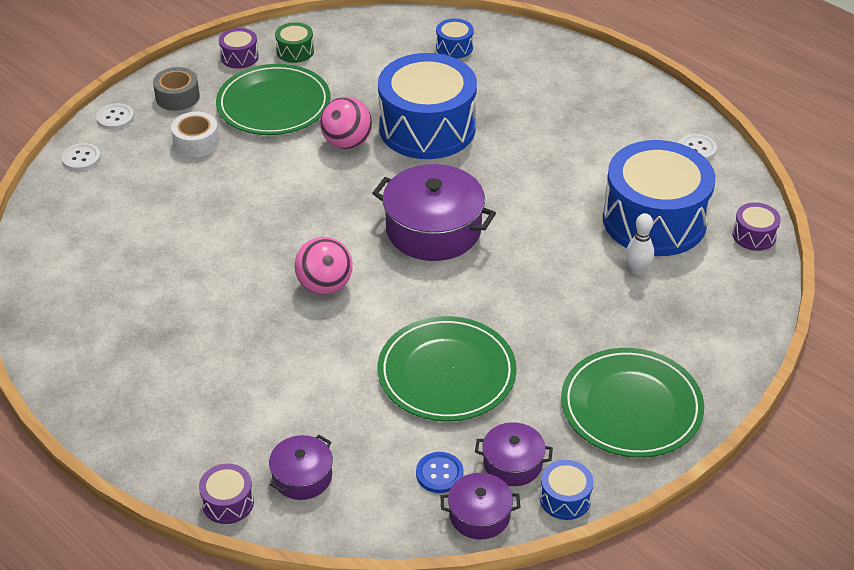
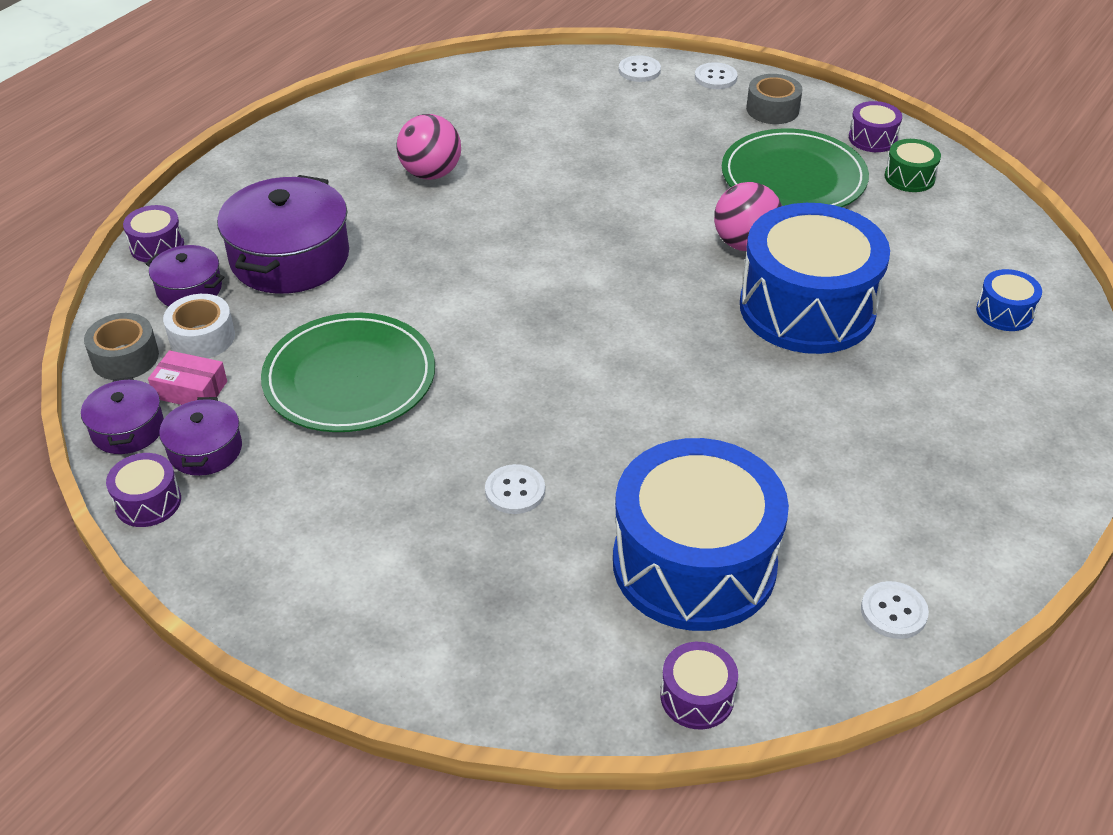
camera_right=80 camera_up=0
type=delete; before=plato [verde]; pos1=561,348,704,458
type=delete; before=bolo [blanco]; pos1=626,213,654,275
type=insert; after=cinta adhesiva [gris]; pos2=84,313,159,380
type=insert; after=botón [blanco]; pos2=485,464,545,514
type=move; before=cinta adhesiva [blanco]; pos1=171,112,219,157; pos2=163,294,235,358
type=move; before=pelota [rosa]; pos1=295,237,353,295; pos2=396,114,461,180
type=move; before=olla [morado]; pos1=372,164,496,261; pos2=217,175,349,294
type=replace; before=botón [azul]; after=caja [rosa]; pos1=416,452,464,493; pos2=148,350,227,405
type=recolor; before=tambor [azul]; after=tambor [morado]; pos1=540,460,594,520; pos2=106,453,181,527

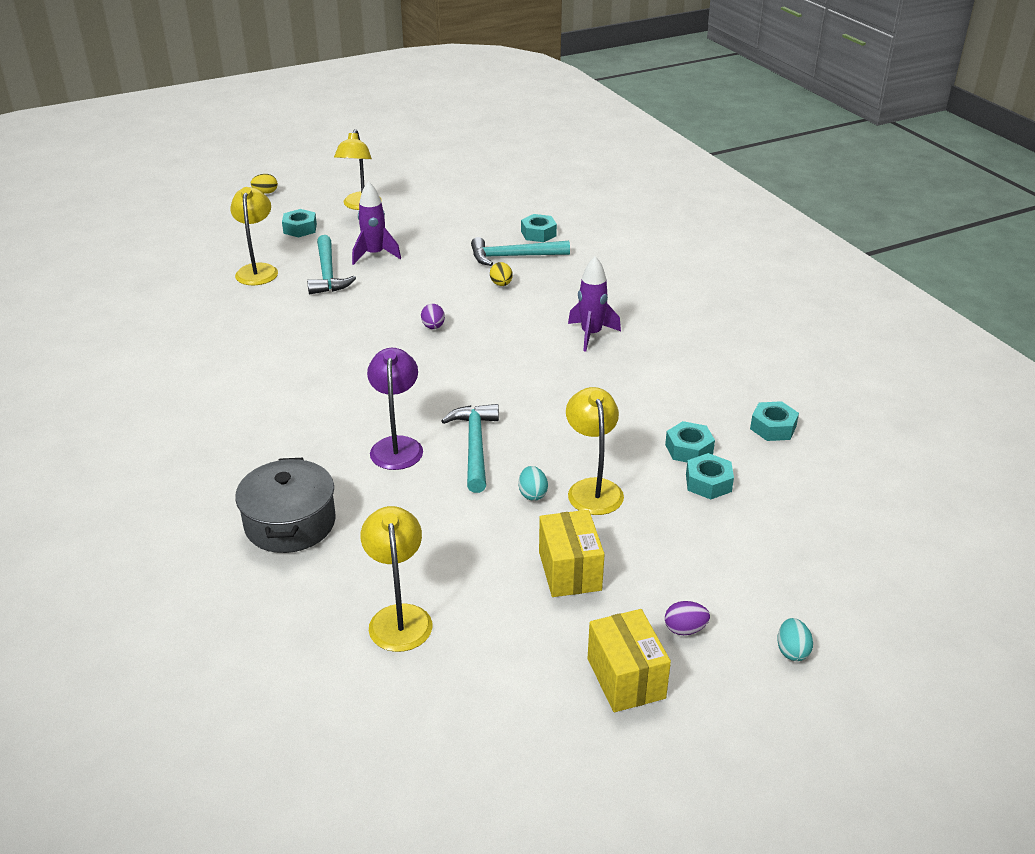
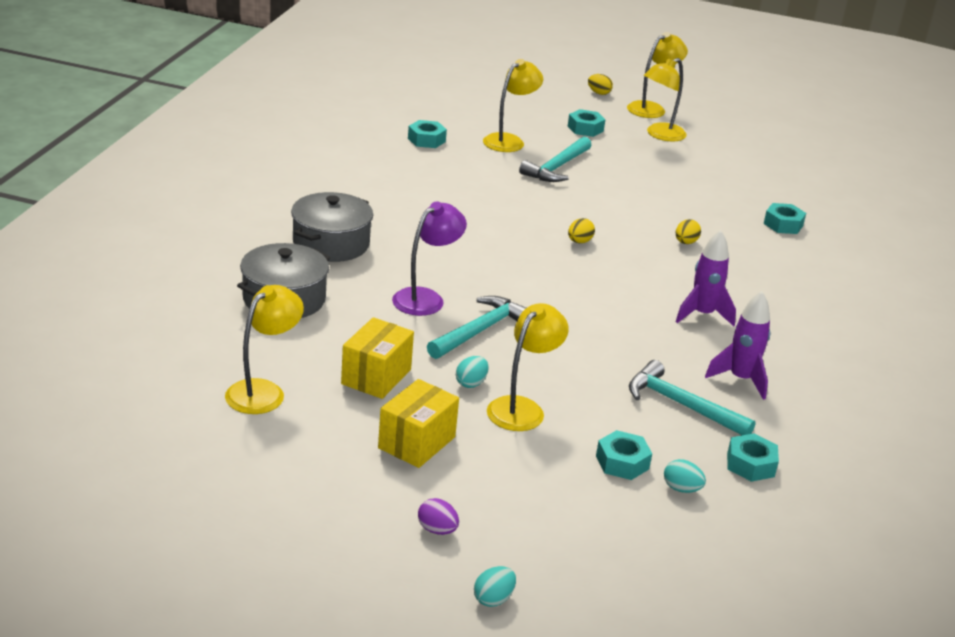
camera_right=40 camera_up=-5
type=insert; after=olla [gris]; pos2=291,192,373,262
type=insert; after=lámpara [amarillo]; pos2=627,32,688,118
type=insert; after=huevo [turquesa]; pos2=664,459,706,493
type=move; before=cohete [morado]; pos1=352,181,401,265; pos2=705,291,770,400
type=move; before=martillo [turquesa]; pos1=471,237,570,266; pos2=629,360,756,435
type=move; before=caja [amarillo]; pos1=588,609,671,712; pos2=341,317,414,399
type=move; before=tuerca [turquesa]; pos1=665,421,715,462; pos2=408,120,447,148
type=recolor; before=huevo [morado]; after=huevo [amarillo]; pos1=421,304,445,329; pos2=568,218,595,243

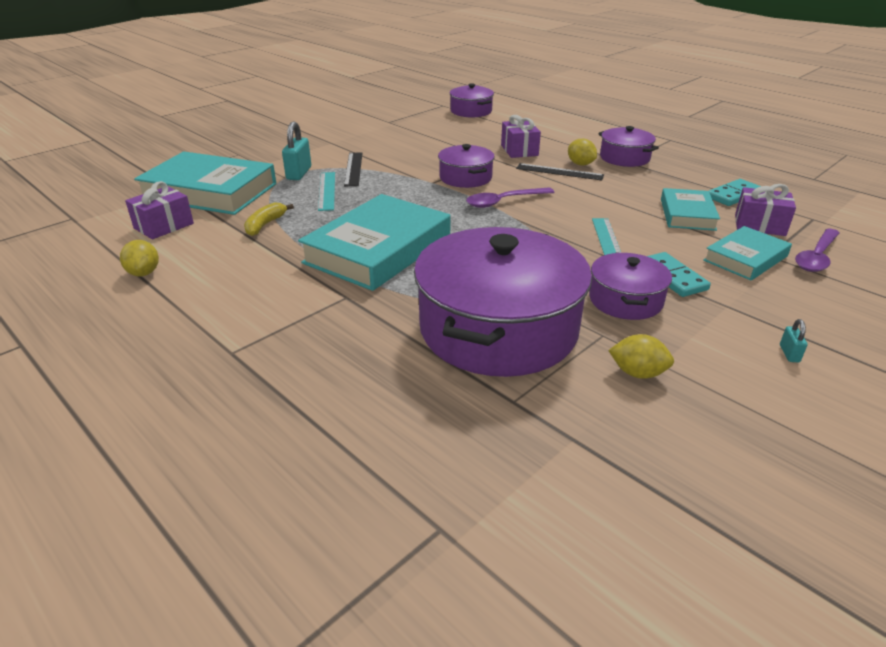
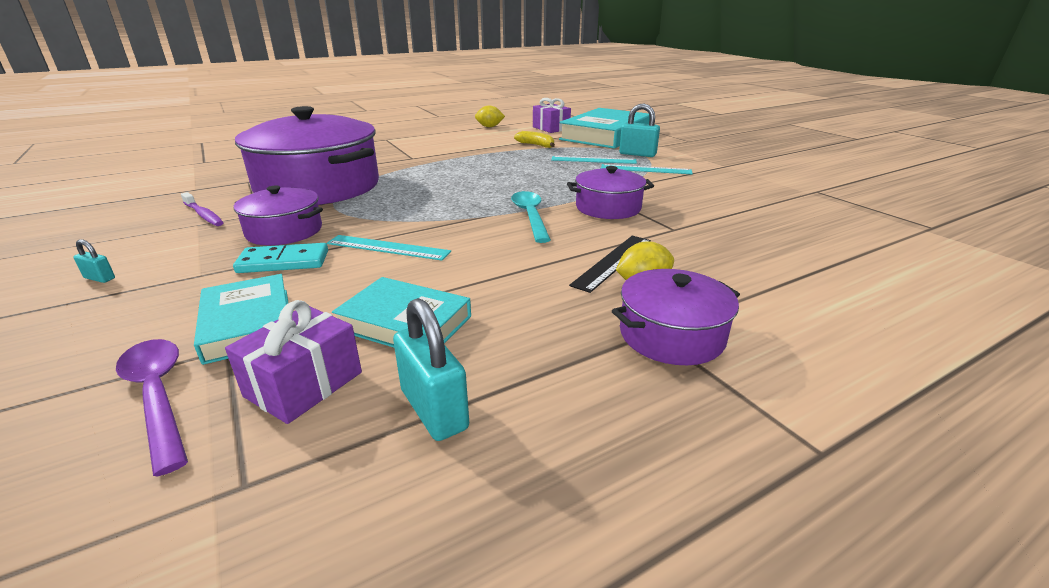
camera_right=105 camera_up=-5
type=delete; before=libro [turquesa]; pos1=298,194,450,291
type=delete; before=olla [morado]; pos1=450,83,494,117
type=delete; before=regalo [morado]; pos1=501,115,541,158
type=replace; before=limón [amarillo]; after=cepillo de dientes [morado]; pos1=608,334,674,379; pos2=181,192,224,226
type=replace; before=ficha de dominó [turquesa]; after=candado [turquesa]; pos1=709,179,761,206; pos2=393,298,469,441
type=recolor; before=regla [negro]; after=regla [turquesa]; pos1=344,153,362,186; pos2=601,164,693,174
type=recolor; before=cuchara [morado]; after=cuchara [turquesa]; pos1=466,187,554,208; pos2=511,191,551,243

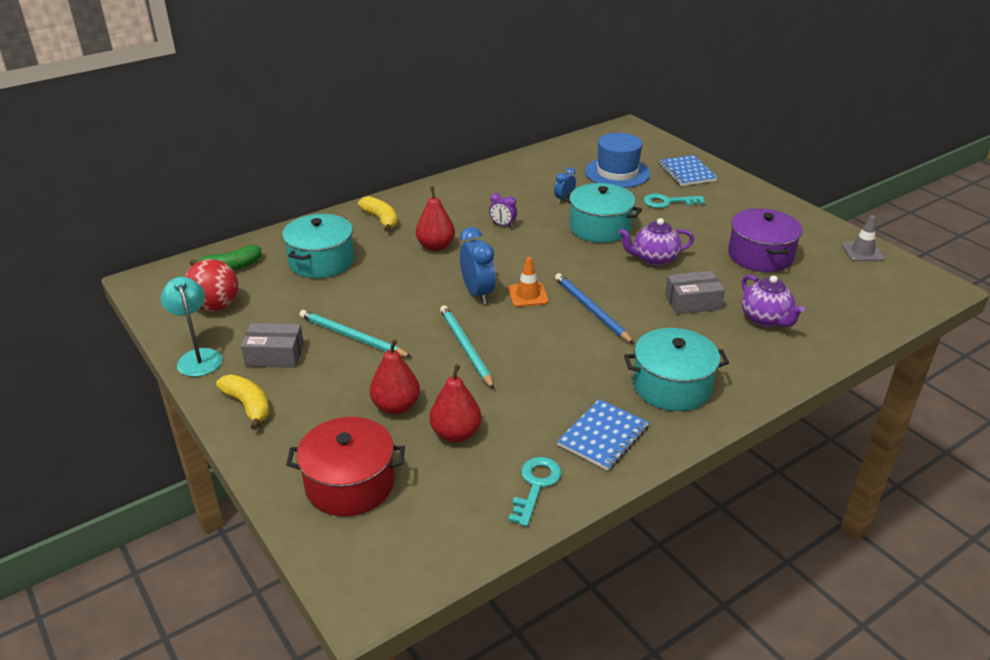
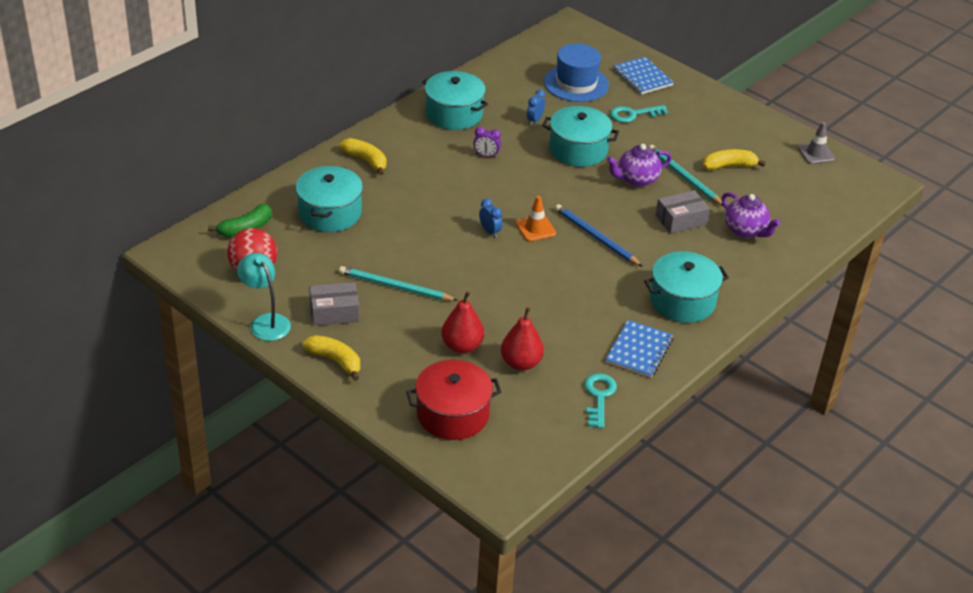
camera_right=-15 camera_up=5
type=delete; before=pera [rojo]; pos1=416,186,455,251
type=insert; after=olla [turquesa]; pos2=422,71,488,130
type=move; before=lápiz [turquesa]; pos1=440,305,494,389; pos2=649,145,723,206
type=replace; before=olla [morado]; after=plátano [amarillo]; pos1=728,208,803,272; pos2=703,149,766,170
type=resize; before=despertador [azul]; pos1=460,227,496,304; pos2=479,199,502,238; scale=0.57

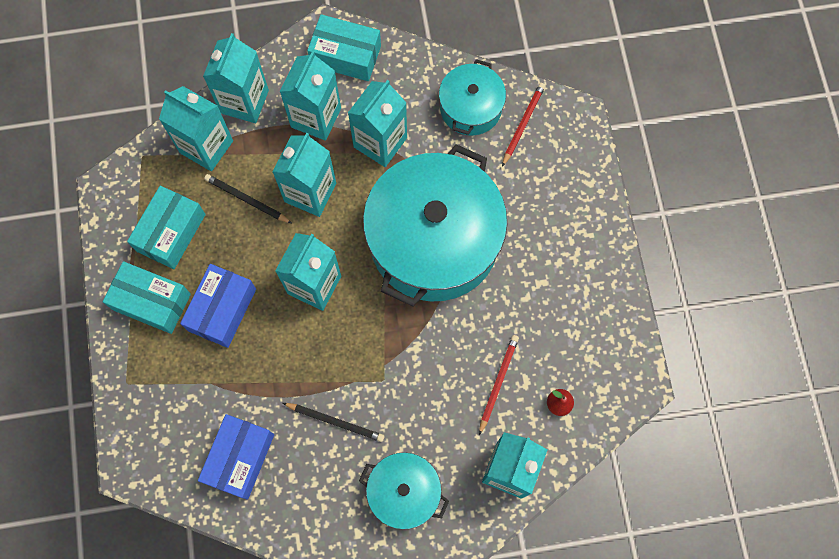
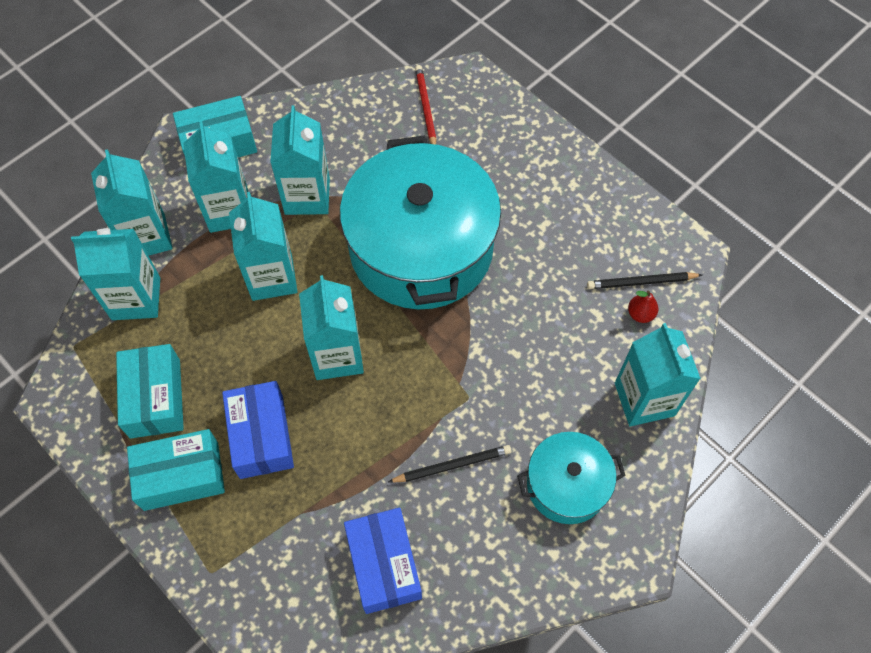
camera_right=-35 camera_up=-10
type=delete; before=olla [turquesa]; pos1=439,59,506,135
type=delete; before=lápiz [rojo]; pos1=479,335,519,435
type=move; before=lápiz [negro]; pos1=204,174,292,223; pos2=587,272,702,289

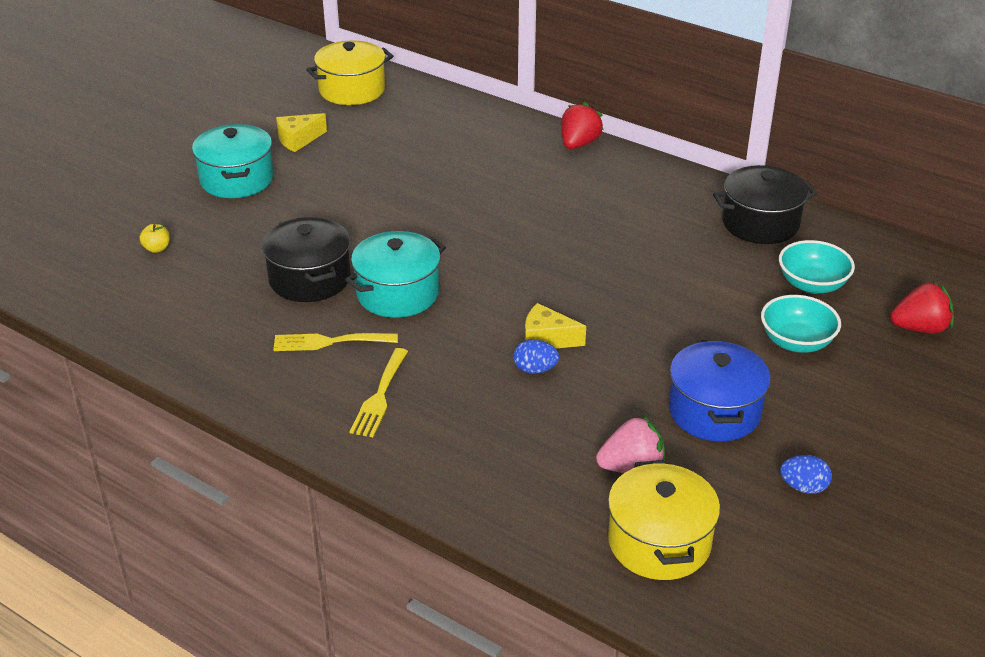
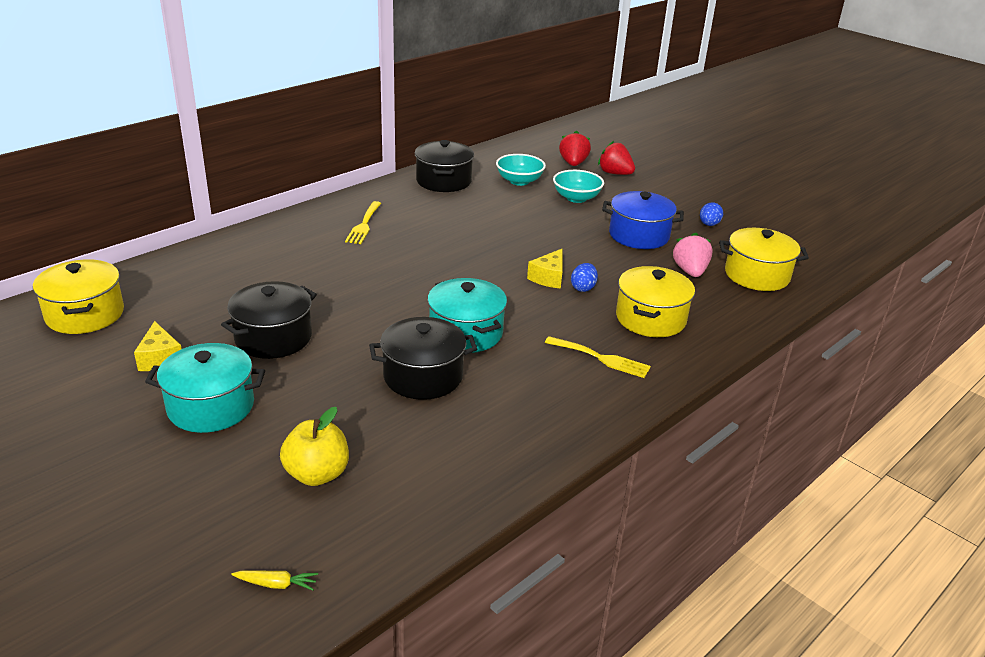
camera_right=-80 camera_up=-5
type=insert; after=olla [negro]; pos2=221,281,317,359
type=insert; after=zanahoria [amarillo]; pos2=231,570,318,591
type=insert; after=olla [amarillo]; pos2=616,266,695,337
type=move; before=tenedor [amarillo]; pos1=273,333,398,351; pos2=345,201,382,244
type=move; before=fresa [rojo]; pos1=561,102,604,149; pos2=598,141,635,175
type=resize; before=manzana [amarillo]; pos1=139,224,170,253; pos2=280,407,349,486; scale=1.94

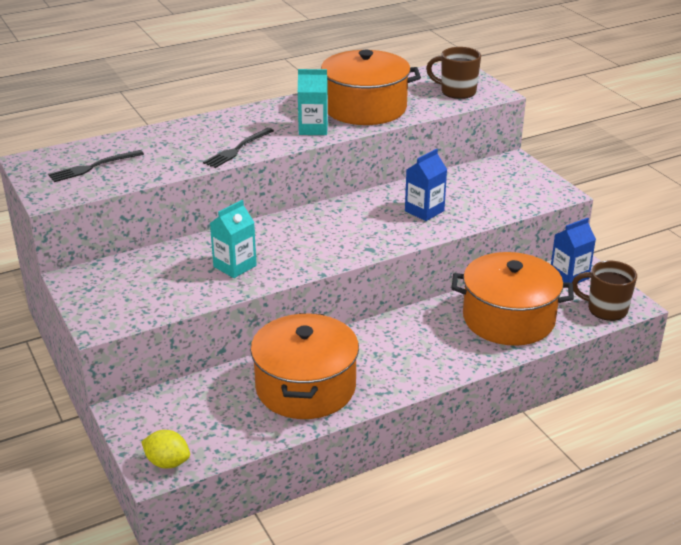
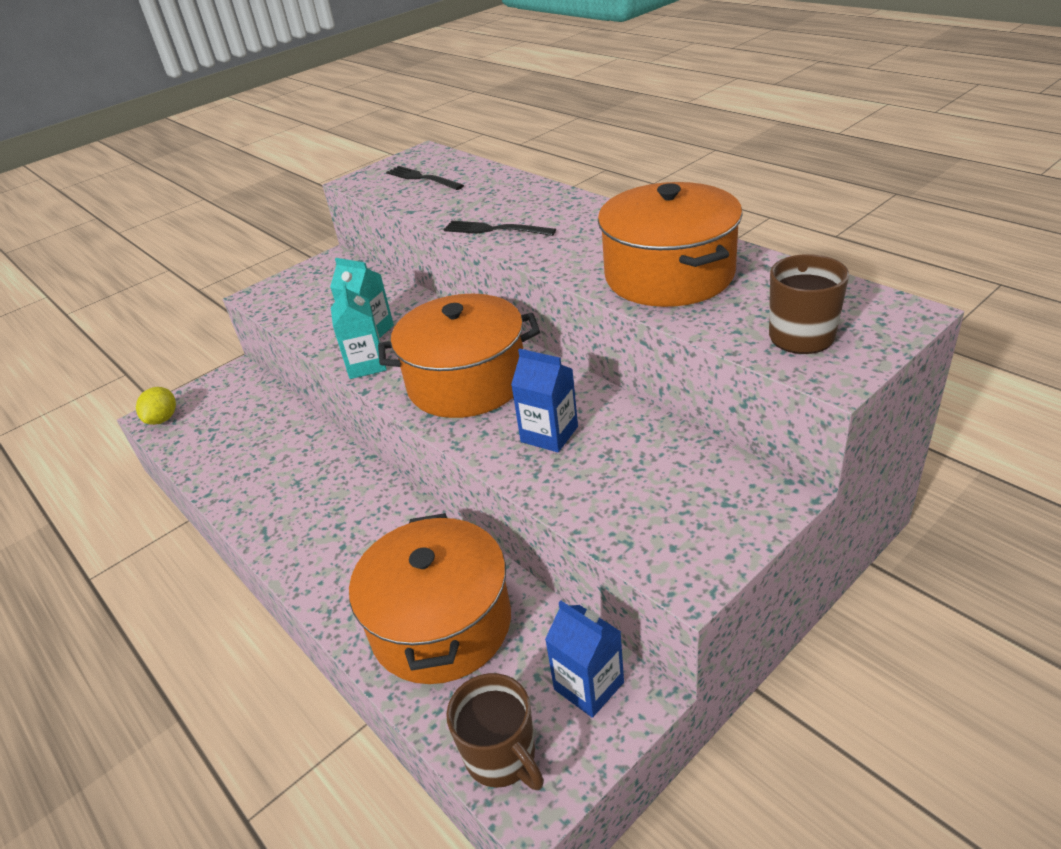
camera_right=80 camera_up=5
type=move; before=olla [naranja]; pos1=251,313,359,419; pos2=378,294,540,418
type=move; before=cartón de leche [turquesa]; pos1=298,69,328,135; pos2=331,282,387,379
type=rotate; before=taza [marrón]; pos1=572,261,637,321; pos2=446,673,544,790; turn=135

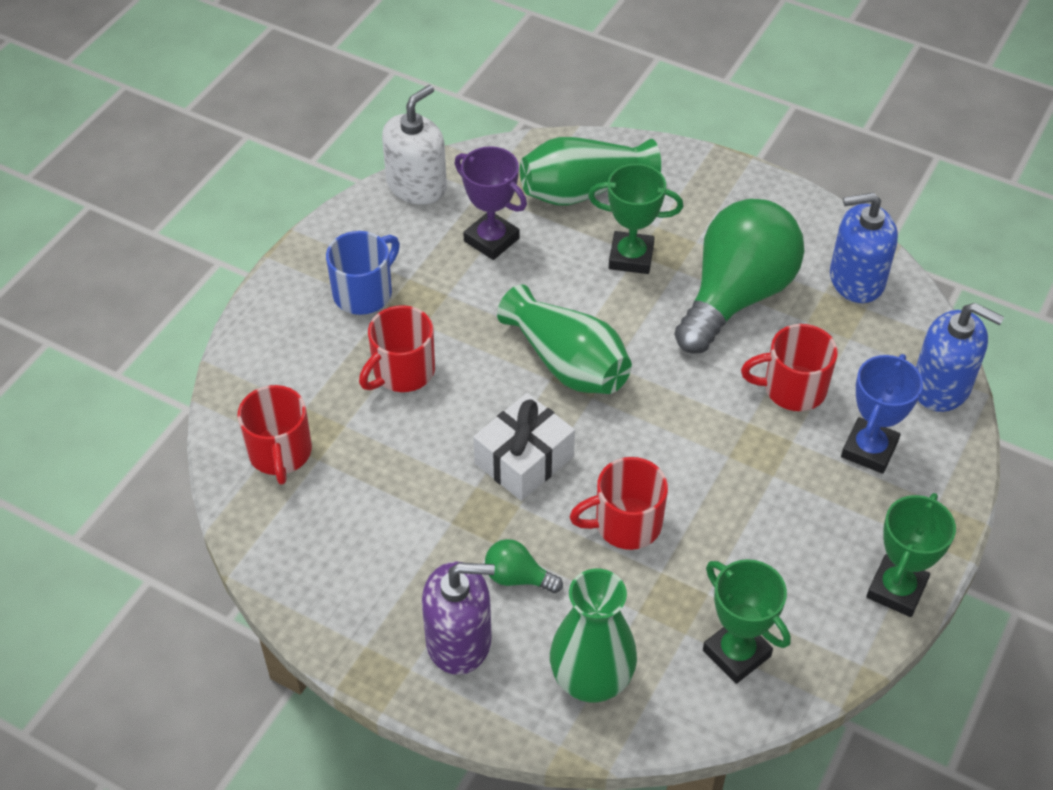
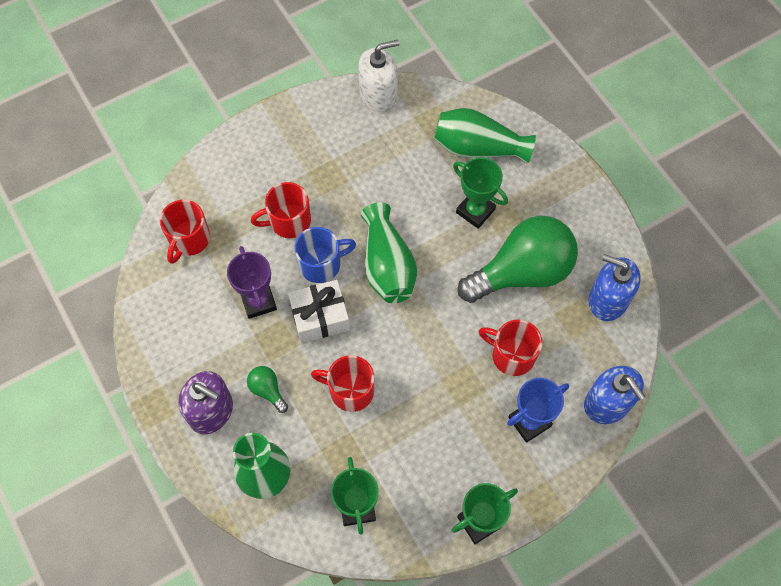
camera_right=30 camera_up=15
type=move; before=taza [azul]; pos1=326,231,400,315; pos2=294,227,356,283
type=move; before=trofeo [morado]; pos1=455,146,527,260; pos2=227,246,277,319

